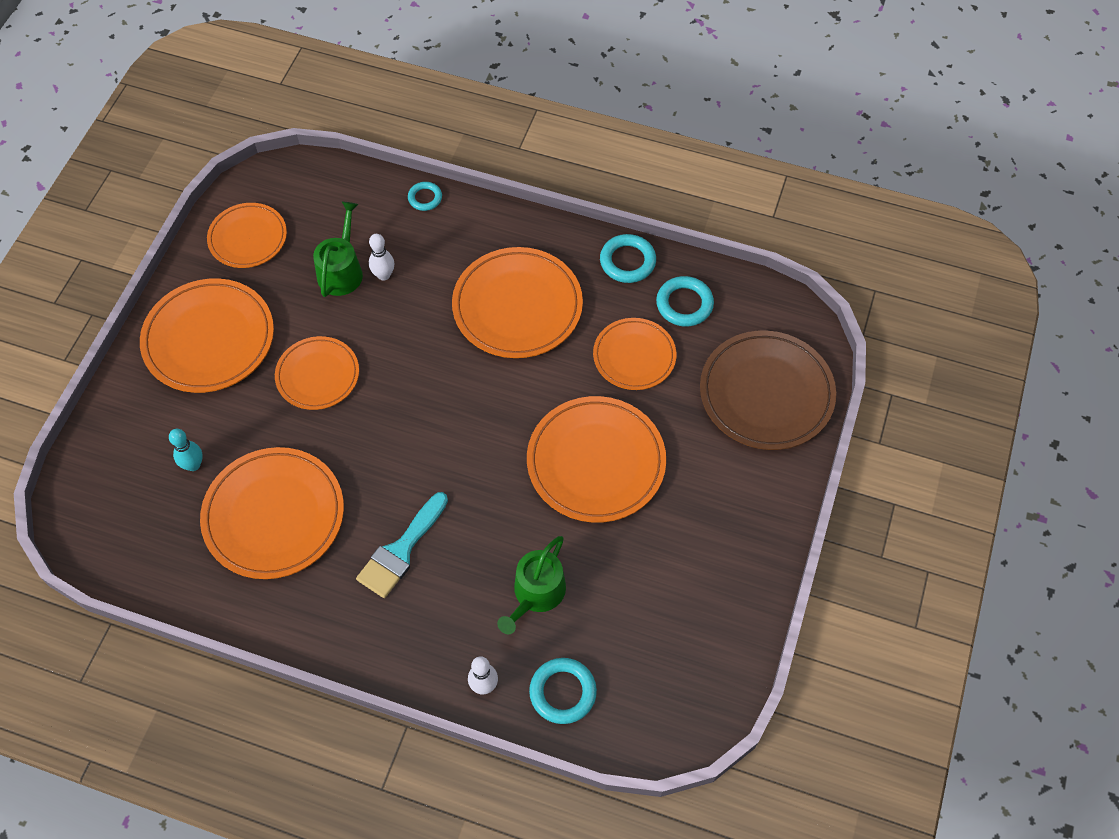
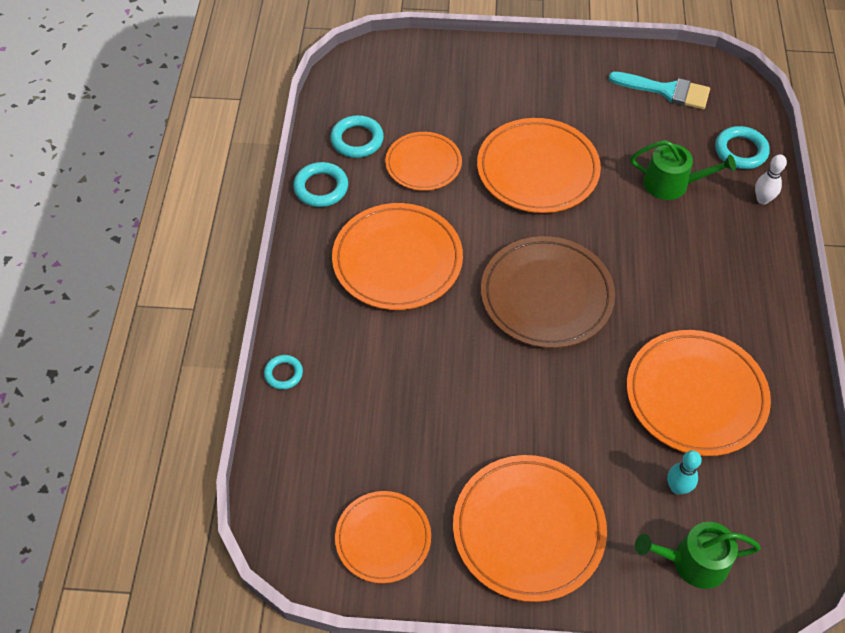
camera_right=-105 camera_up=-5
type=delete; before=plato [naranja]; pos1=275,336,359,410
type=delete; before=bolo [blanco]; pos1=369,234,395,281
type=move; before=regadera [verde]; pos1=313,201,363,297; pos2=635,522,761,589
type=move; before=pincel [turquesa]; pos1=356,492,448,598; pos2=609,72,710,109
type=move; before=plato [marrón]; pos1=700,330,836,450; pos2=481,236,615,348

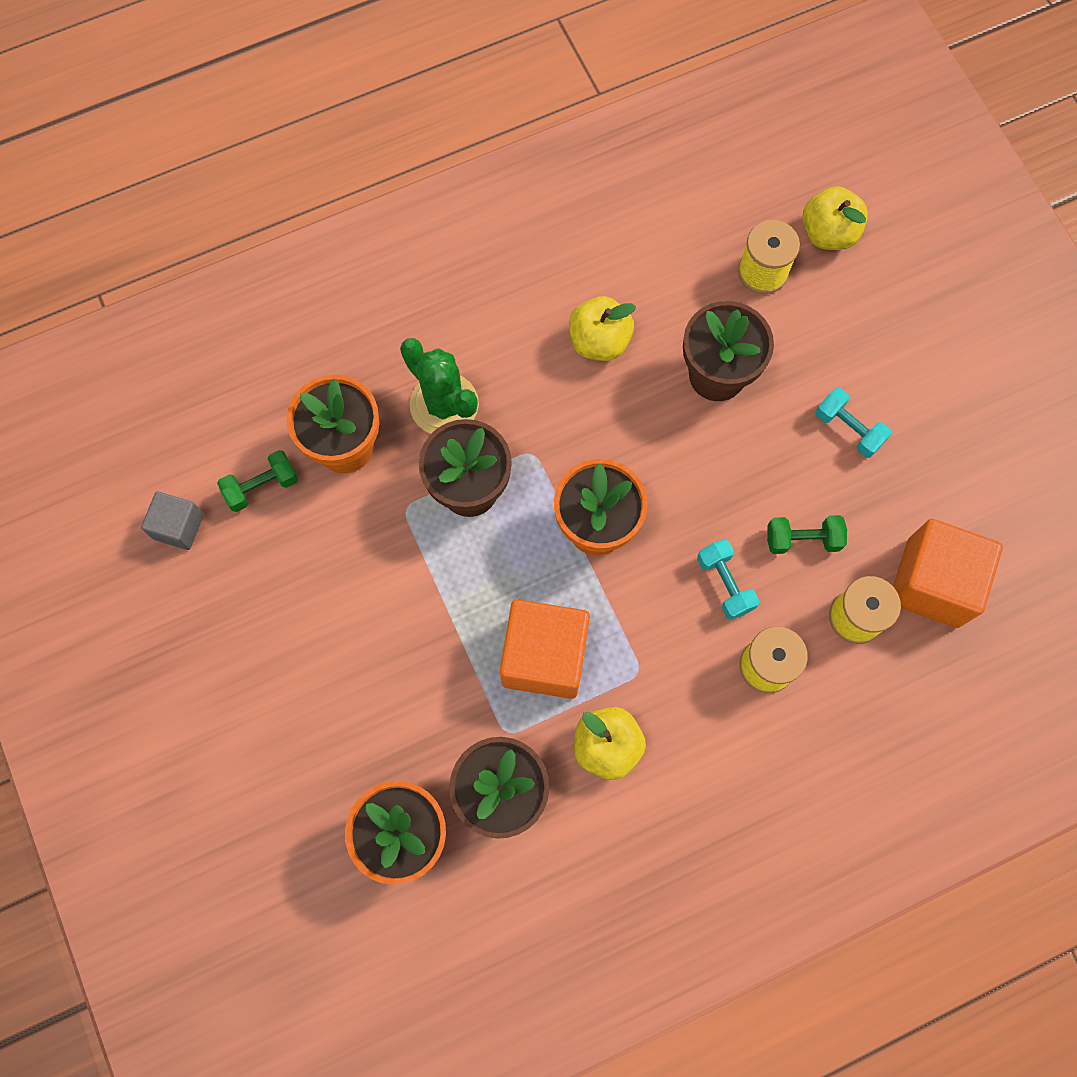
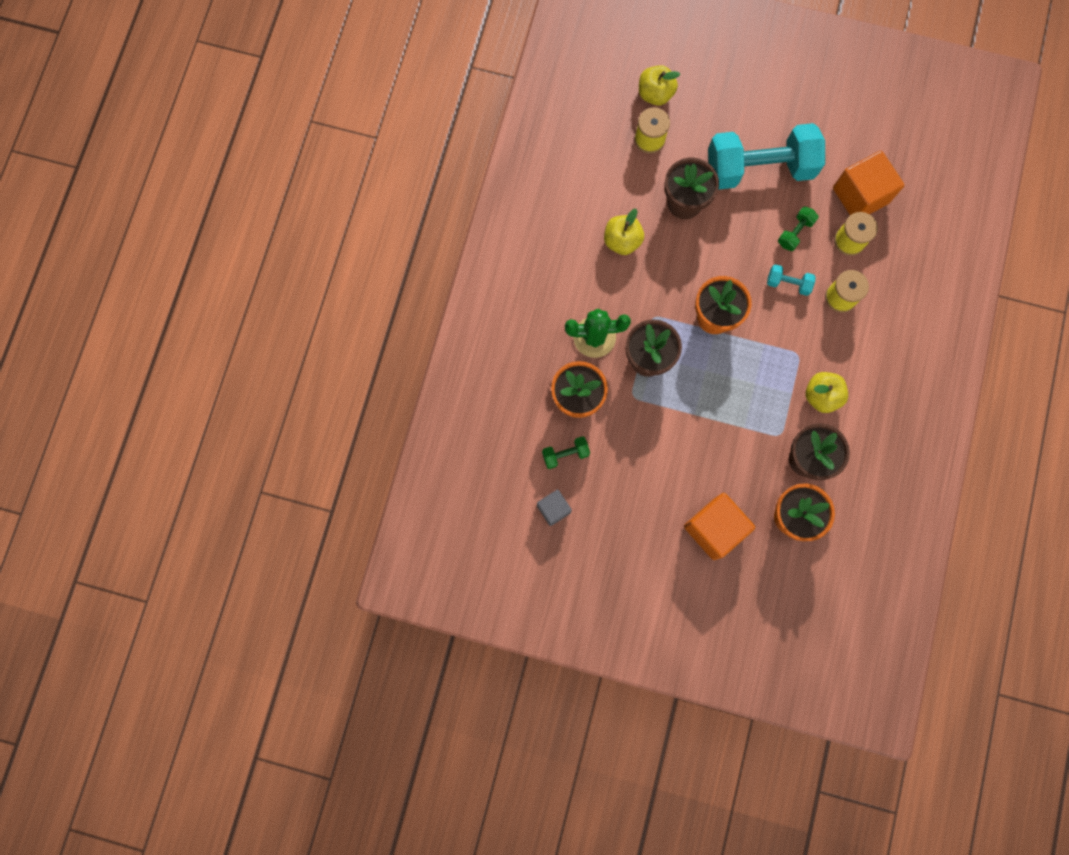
camera_right=-50 camera_up=5
type=move; before=cubo [naranja]; pos1=500,599,590,699; pos2=684,493,755,560
type=rotate; before=mancuerna [verde]; pos1=217,450,298,512; pos2=542,436,590,469; turn=60
type=resize; before=mancuerna [turquesa]; pos1=815,388,891,458; pos2=708,123,825,189; scale=2.47

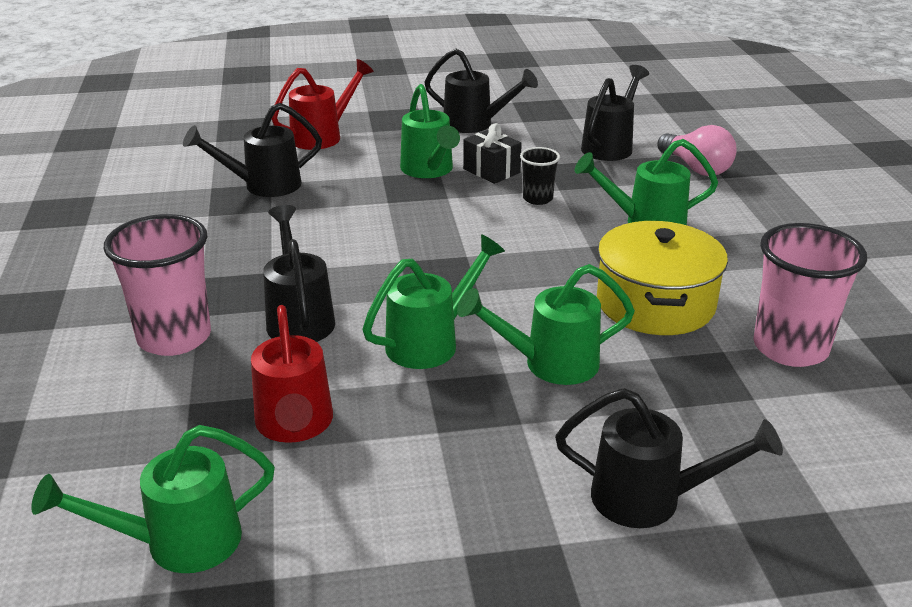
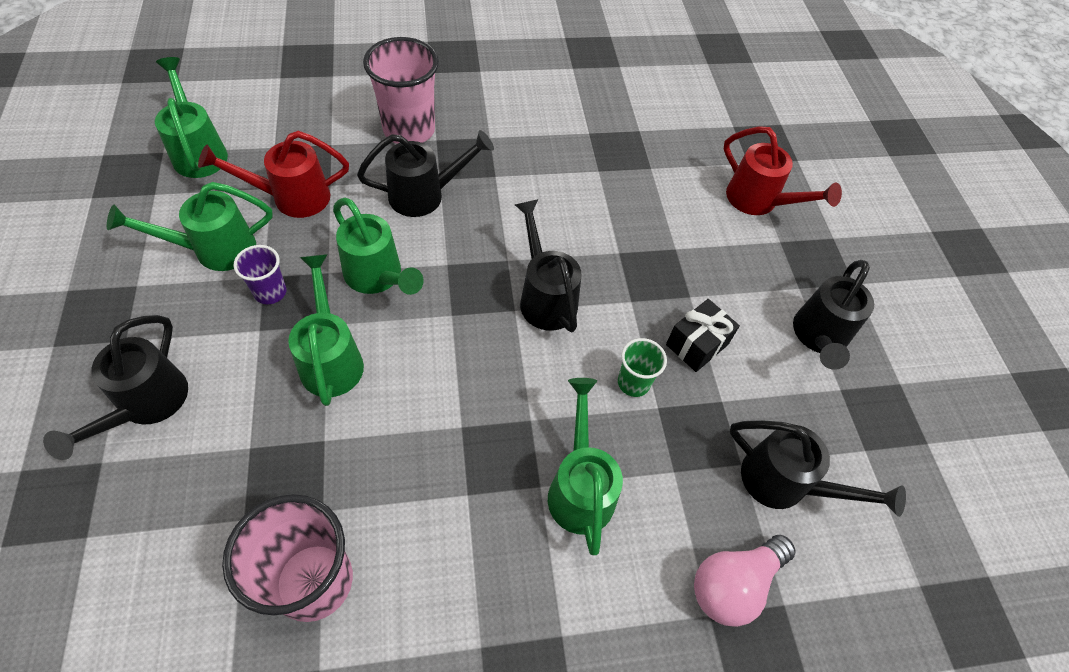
camera_right=85 camera_up=25
type=delete; before=olla [amarillo]; pos1=597,221,728,335
type=insert; after=vaso [morado]; pos2=233,245,287,304
type=move; before=regadera [negro]; pos1=183,103,322,197; pos2=515,199,582,332
type=move; before=regadera [verde]; pos1=400,84,460,178; pos2=107,182,273,271
type=recolor; before=vaso [negro]; after=vaso [verde]; pos1=520,147,560,205; pos2=618,338,667,397

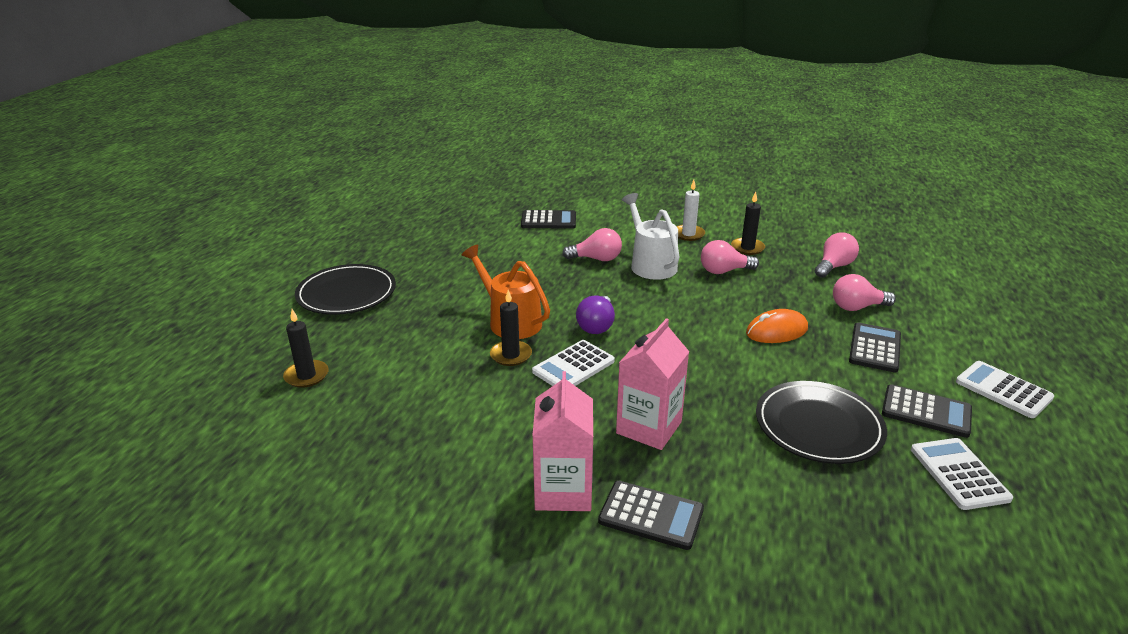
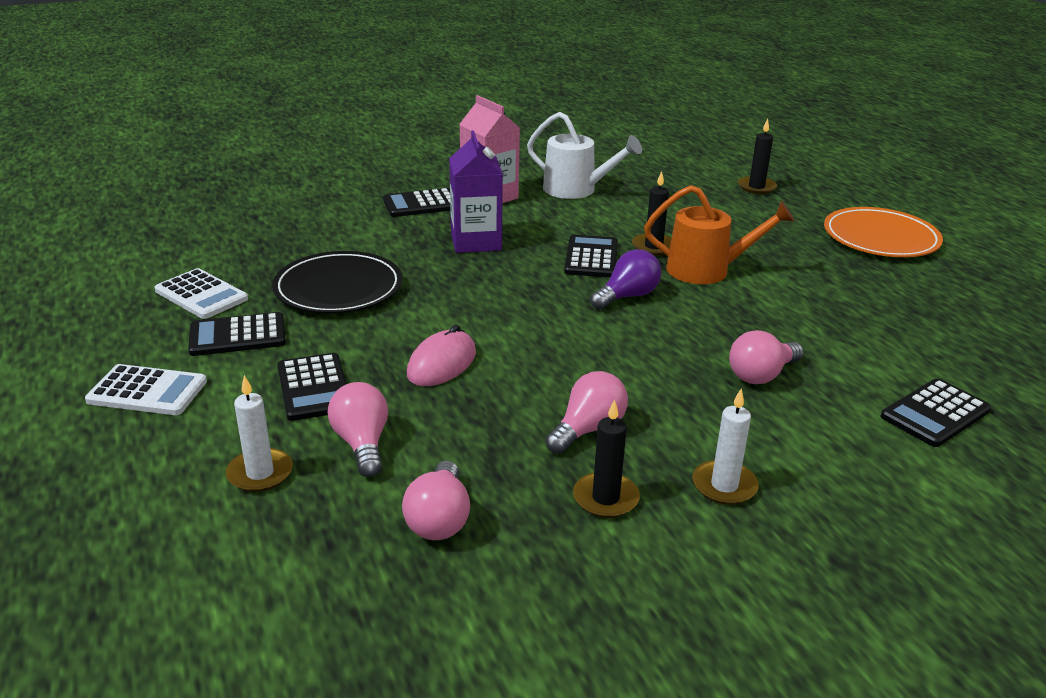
camera_right=140 camera_up=0
type=insert; after=vela [blanco]; pos2=226,375,293,492
type=move; before=regadera [blanco]; pos1=622,193,680,280; pos2=527,112,642,199
type=recolor; before=plato [negro]; after=plato [naranja]; pos1=295,264,396,315; pos2=824,207,943,257
type=recolor; before=calculadora [blanco]; after=calculadora [negro]; pos1=532,340,615,386; pos2=564,235,618,277
type=recolor; before=cartón de leche [rosa]; after=cartón de leche [morado]; pos1=616,318,689,450; pos2=449,130,503,253
type=recolor; before=ratón [naranja]; after=ratón [rosa]; pos1=746,309,808,343; pos2=407,325,476,386
type=rotate; before=bombilla [morado]; pos1=576,296,615,334; pos2=591,249,661,310; turn=75
type=rotate; before=bombilla [rosa]; pos1=833,274,896,311; pos2=328,382,388,477; turn=-60

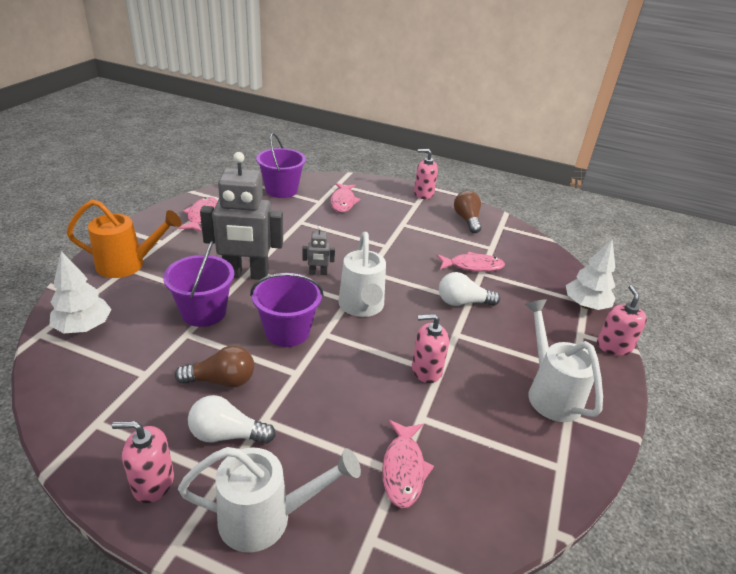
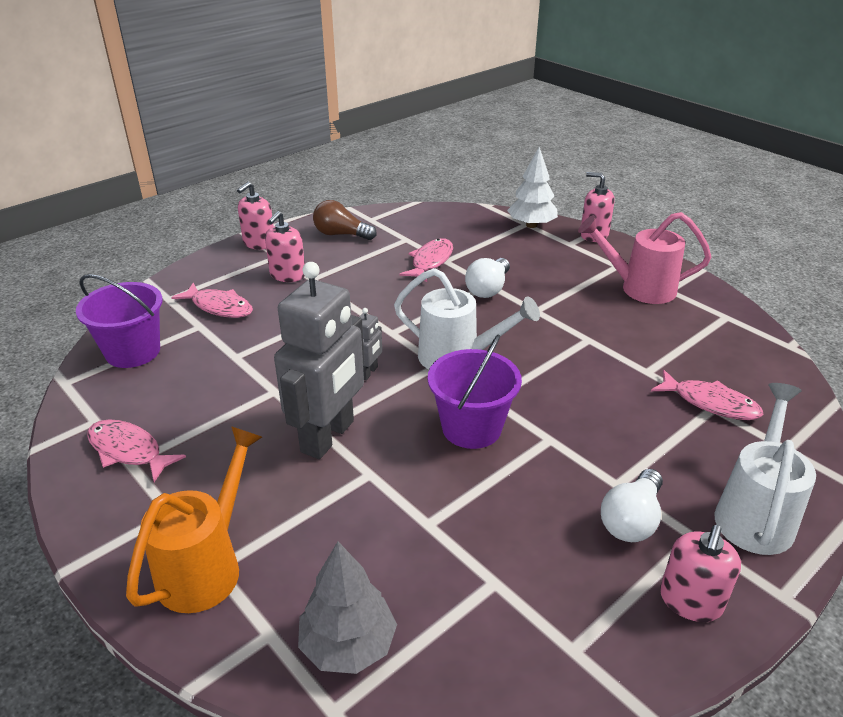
camera_right=-60 camera_up=0
type=delete; before=balde [morado]; pos1=163,241,234,327
type=delete; before=bombilla [marrón]; pos1=175,345,254,388
type=move; before=dispensador de jabón [rosa]; pos1=412,314,449,383; pos2=265,211,305,282
type=recolor; before=árbol [blanco]; after=árbol [gris]; pos1=49,251,111,333; pos2=298,542,397,674
type=recolor; before=regadera [blanco]; after=regadera [rosa]; pos1=525,299,603,422; pos2=578,212,711,304

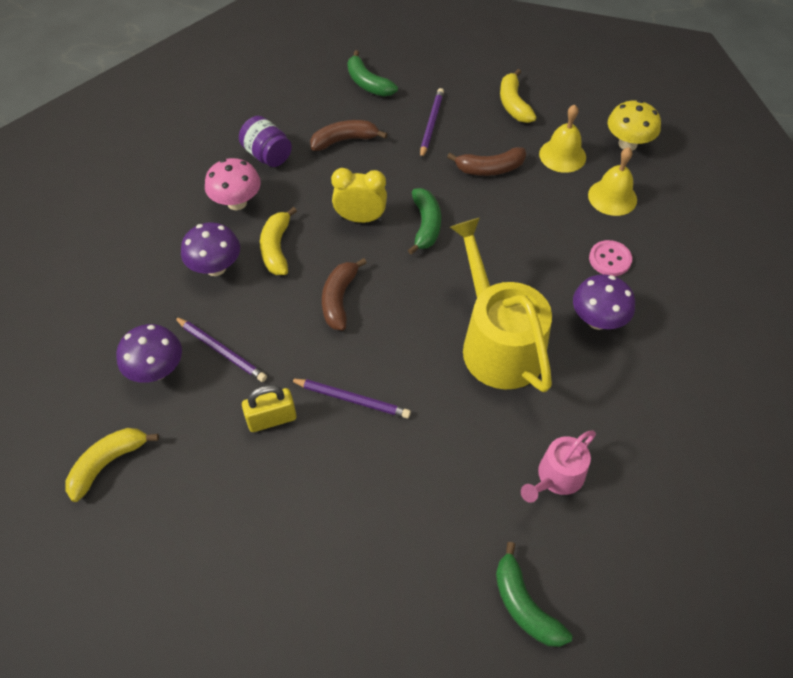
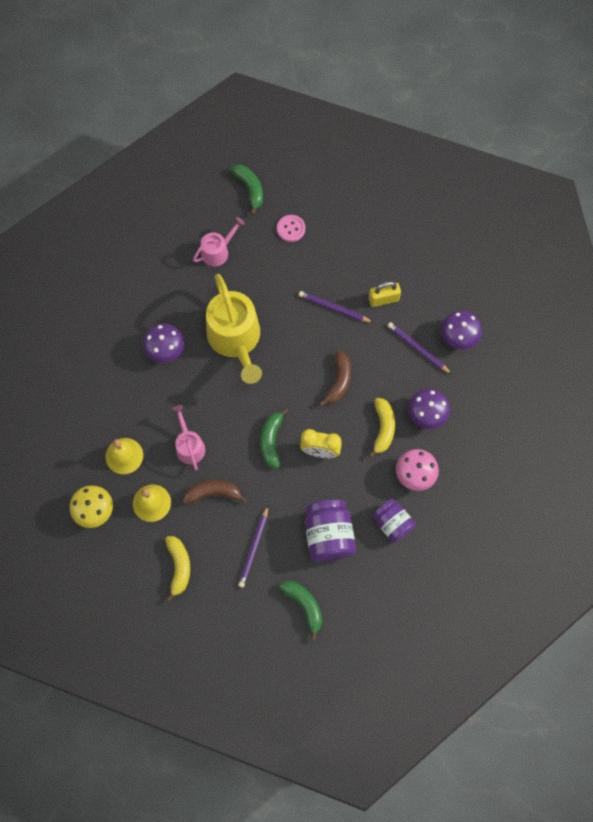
camera_right=-175 camera_up=15
type=delete; before=plátano [amarillo]; pos1=65,428,159,502
type=insert; after=regadera [rosa]; pos2=172,405,205,470
type=move; before=botón [rosa]; pos1=589,240,632,276; pos2=277,215,305,242
type=replace; before=plátano [marrón]; after=tarro [morado]; pos1=310,120,387,151; pos2=305,500,356,562

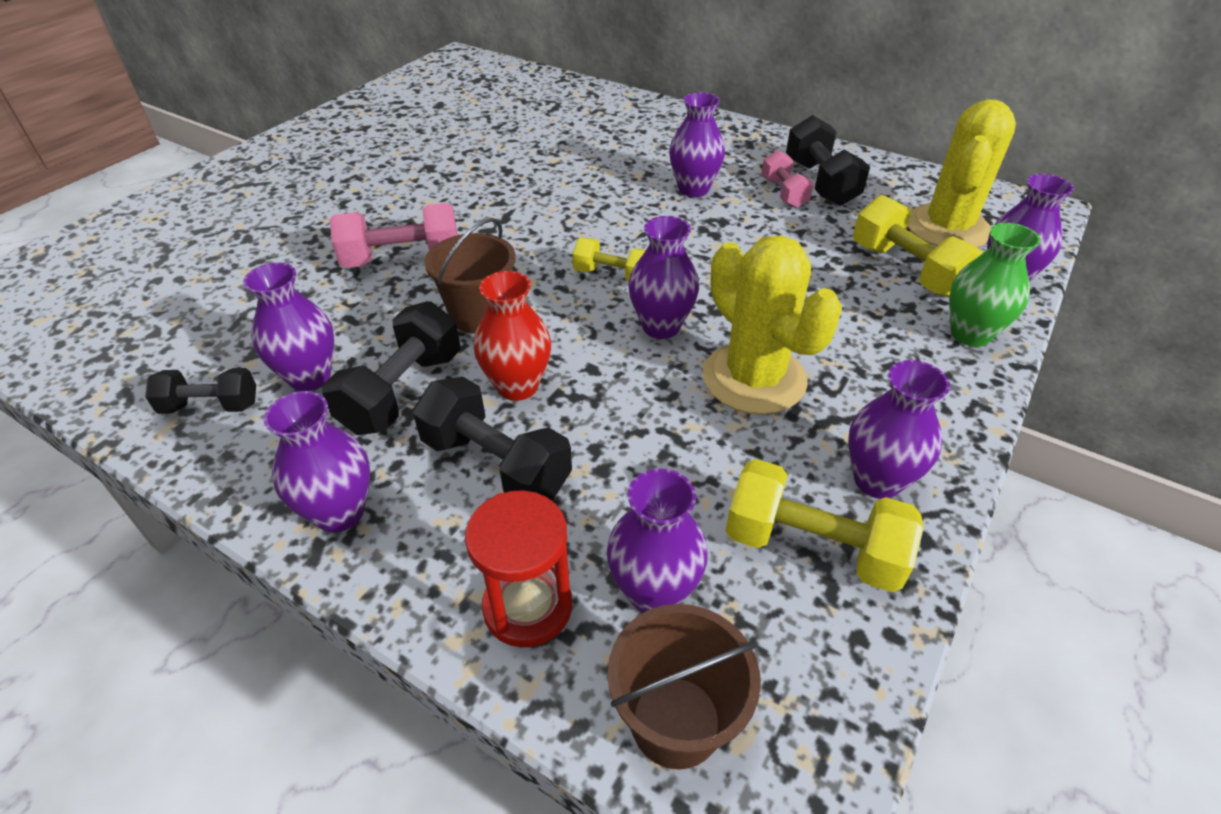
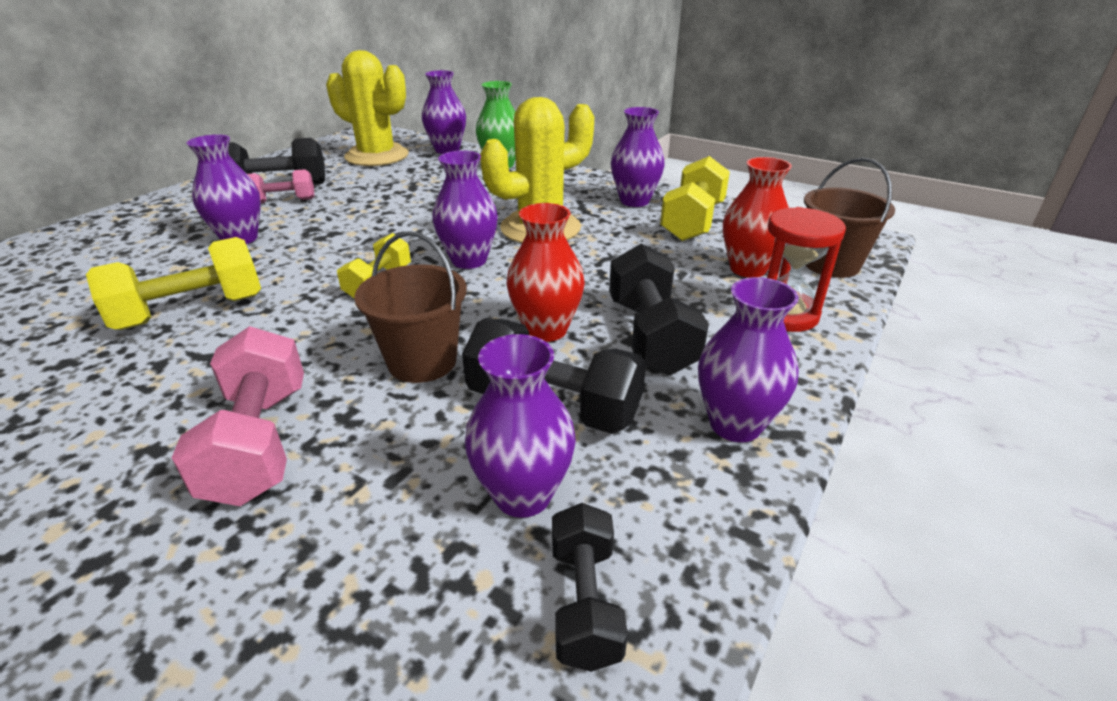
camera_right=-90 camera_up=-10
type=move; before=mancuerna [amarillo]; pos1=853,195,983,297; pos2=86,237,261,330
type=recolor; before=florero [morado]; after=florero [rojo]; pos1=607,468,708,613; pos2=723,157,792,278
type=rotate; before=mancuerna [negro]; pos1=413,377,572,500; pos2=609,244,709,375; turn=-45

